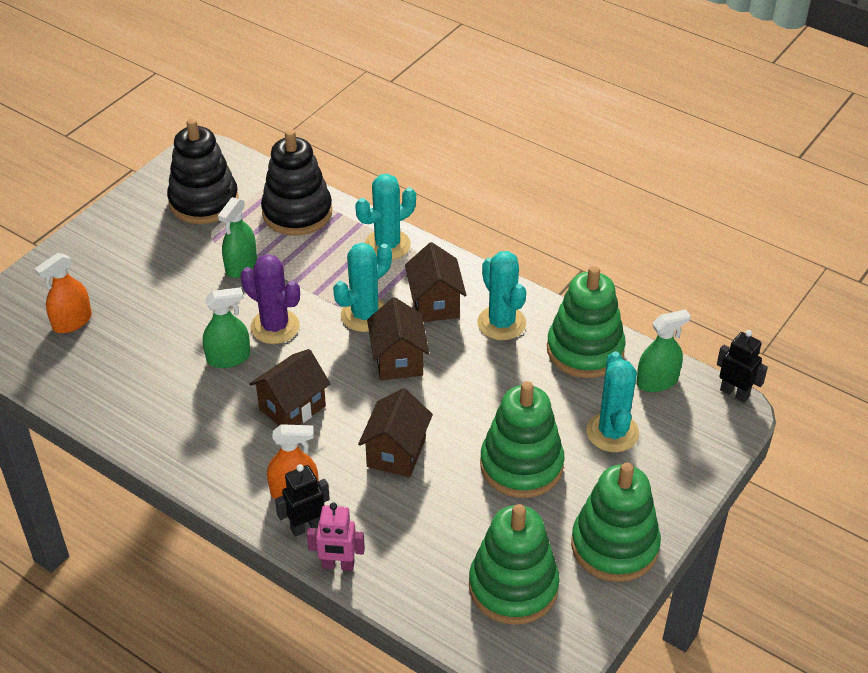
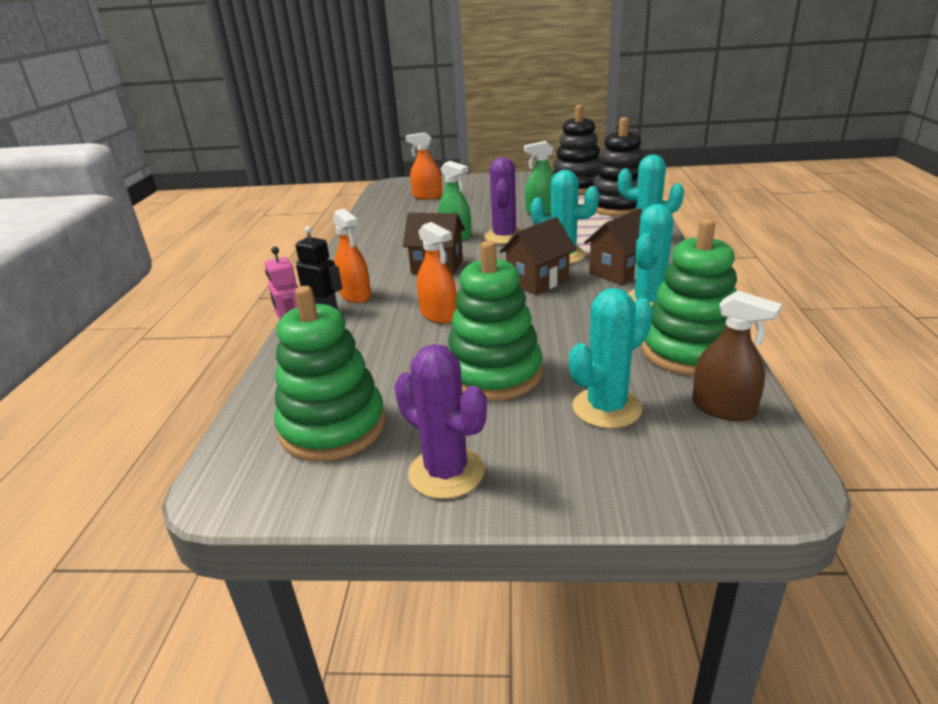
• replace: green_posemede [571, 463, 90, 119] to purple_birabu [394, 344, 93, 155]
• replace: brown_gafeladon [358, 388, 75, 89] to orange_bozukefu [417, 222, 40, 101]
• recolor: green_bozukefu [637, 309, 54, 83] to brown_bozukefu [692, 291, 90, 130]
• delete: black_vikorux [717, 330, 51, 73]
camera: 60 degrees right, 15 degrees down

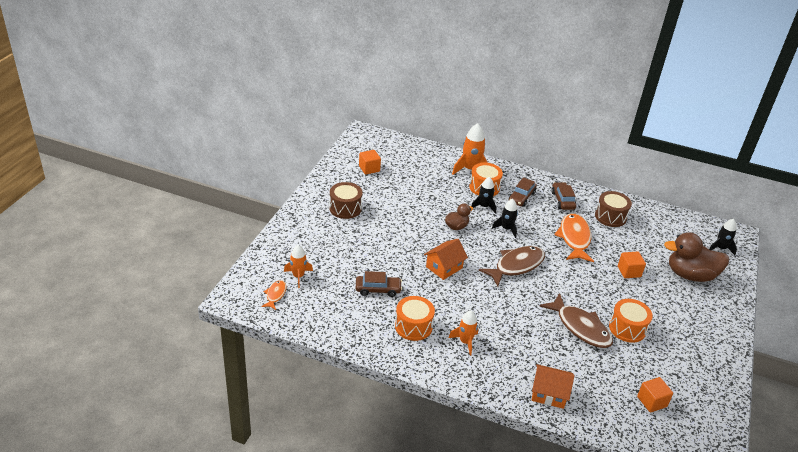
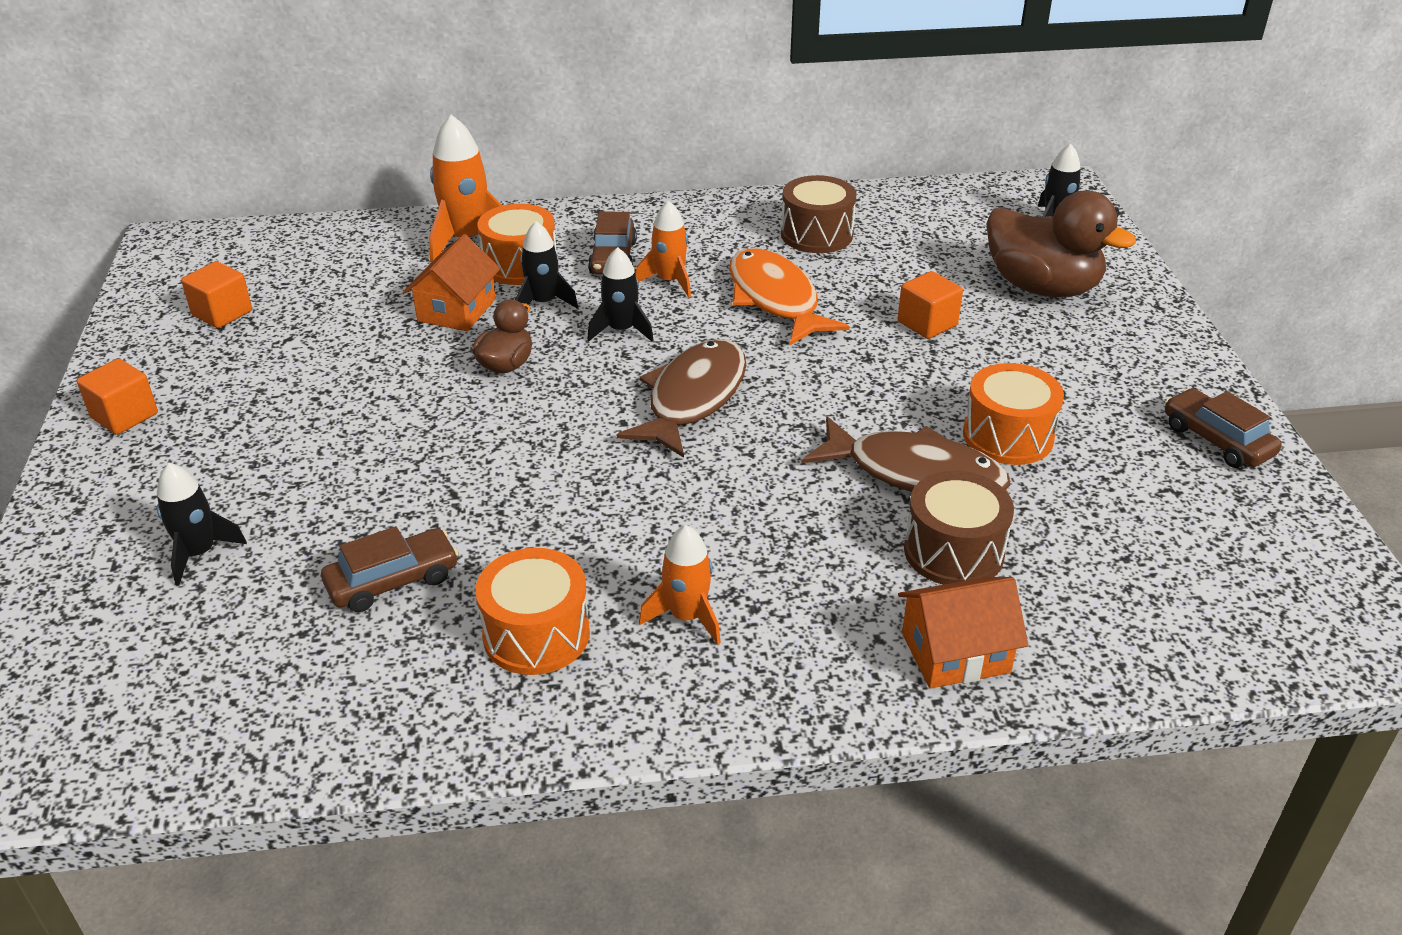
• move: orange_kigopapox [637, 377, 36, 36] to [77, 358, 81, 77]
• insert: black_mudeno [157, 463, 90, 123]
• move: orange_gafeladon [424, 239, 44, 41] to [404, 234, 97, 97]
• move: orange_mudeno [284, 245, 29, 43] to [636, 200, 55, 97]
• move: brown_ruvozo [329, 182, 33, 37] to [904, 471, 110, 114]
• rotate: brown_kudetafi [664, 232, 65, 50] = [986, 190, 150, 107] 120 degrees counterclockwise
• move: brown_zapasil [551, 182, 25, 28] to [1165, 388, 117, 80]
• delete: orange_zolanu [261, 280, 25, 30]
camera: 25 degrees left, 0 degrees up

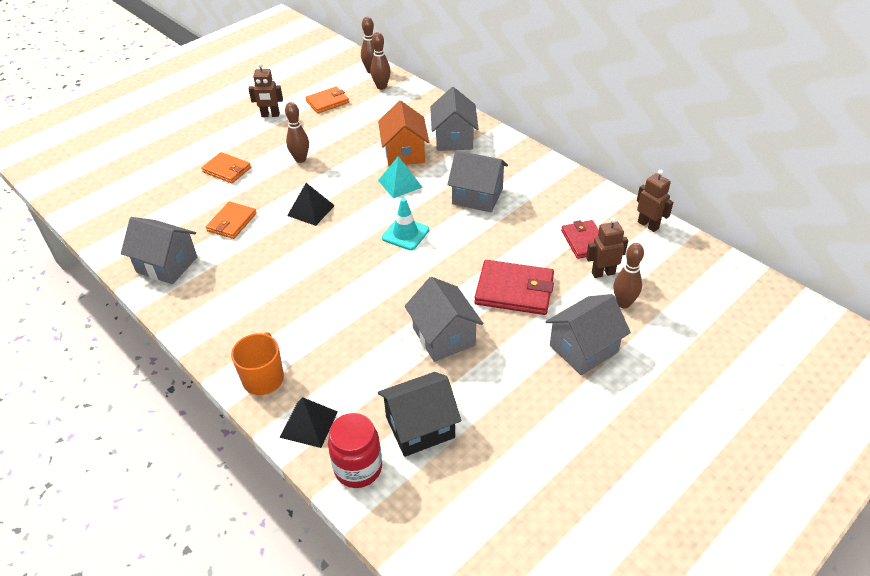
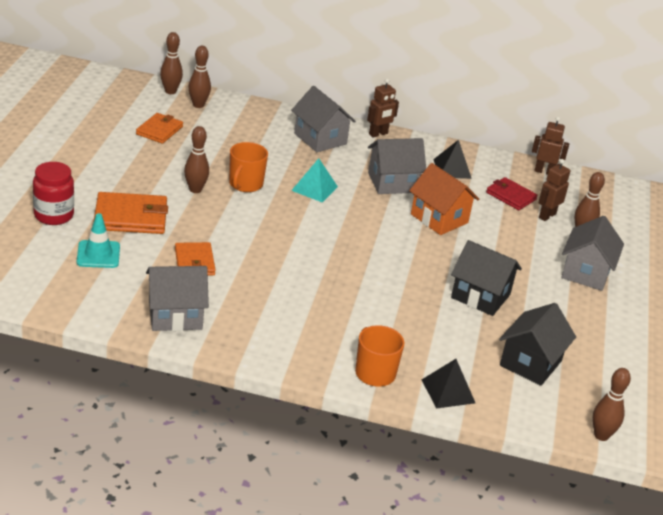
• move: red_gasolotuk [328, 413, 54, 75] to [33, 162, 41, 63]
• move: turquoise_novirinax [382, 198, 47, 52] to [77, 213, 43, 55]
• resize: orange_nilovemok [201, 152, 50, 31] = [94, 192, 74, 42] x1.54
• insert: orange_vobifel [229, 142, 39, 50]
• move: brown_vikorux [248, 63, 35, 54] to [367, 79, 32, 58]
• move: orange_gafeladon [378, 100, 51, 66] to [409, 163, 70, 72]
• move: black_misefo [287, 183, 48, 43] to [433, 140, 39, 39]
• recolor: grey_gafeladon [405, 277, 79, 85] to black_gafeladon [451, 240, 71, 76]
• insert: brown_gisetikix [593, 368, 38, 73]
• delete: red_nilovemok [474, 260, 80, 55]
camera: 40 degrees left, 10 degrees down

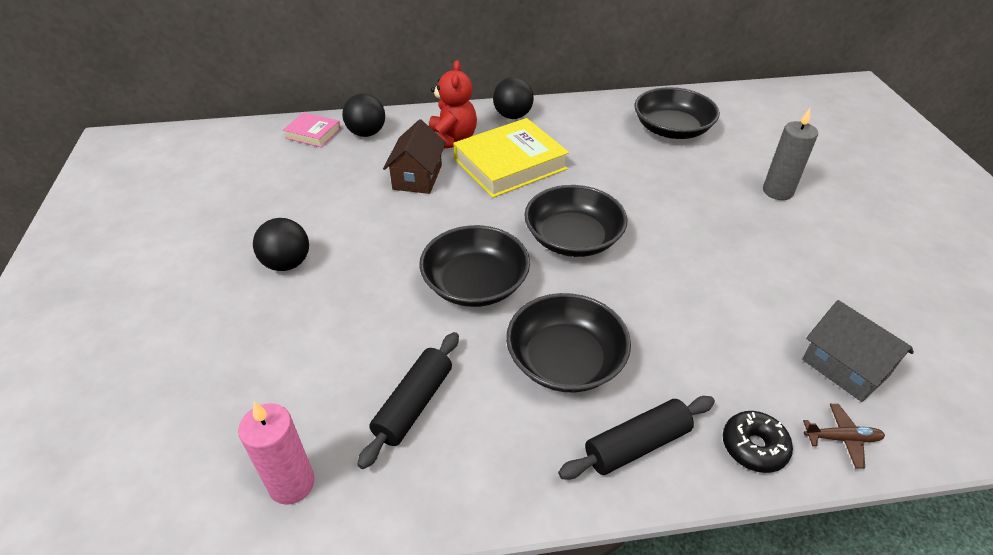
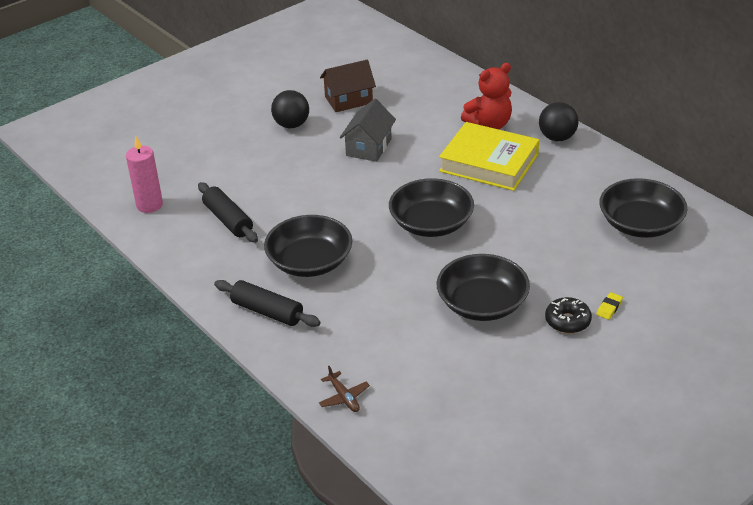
• rotate: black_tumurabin [357, 332, 102, 137] = [198, 182, 60, 61] 60 degrees clockwise
• move: brown_gafeladon [383, 119, 63, 75] to [320, 60, 56, 52]
• move: grey_gafeladon [802, 300, 112, 102] to [340, 99, 56, 63]
• move: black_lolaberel [419, 225, 111, 82] to [436, 254, 94, 67]
• move: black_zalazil [723, 411, 70, 62] to [545, 297, 47, 36]
• replace: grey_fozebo [763, 108, 55, 92] to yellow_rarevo [596, 292, 27, 28]
• delete: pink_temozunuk [283, 112, 58, 35]
• delete: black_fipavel [342, 94, 43, 43]
camera: 60 degrees right, 5 degrees down

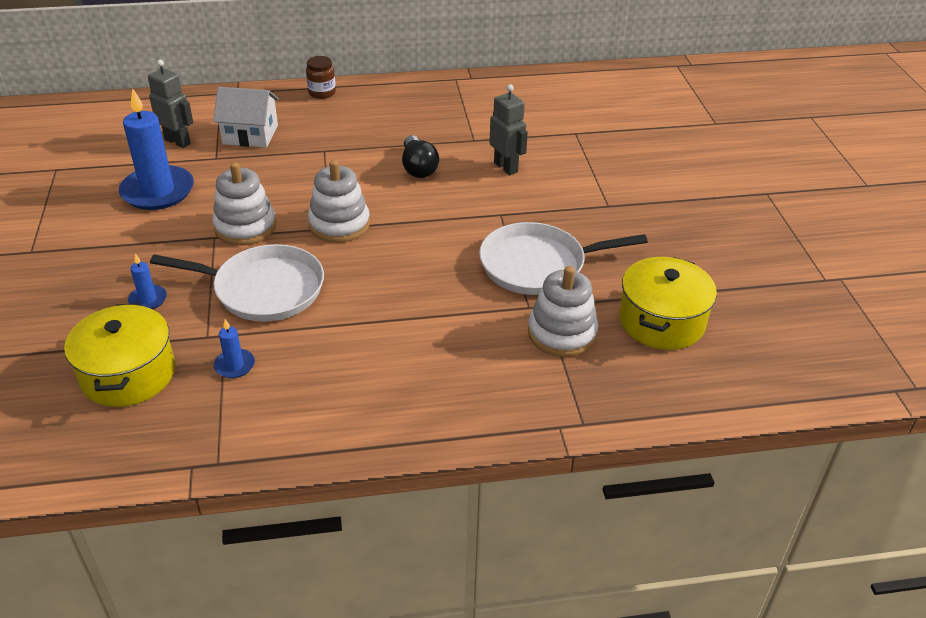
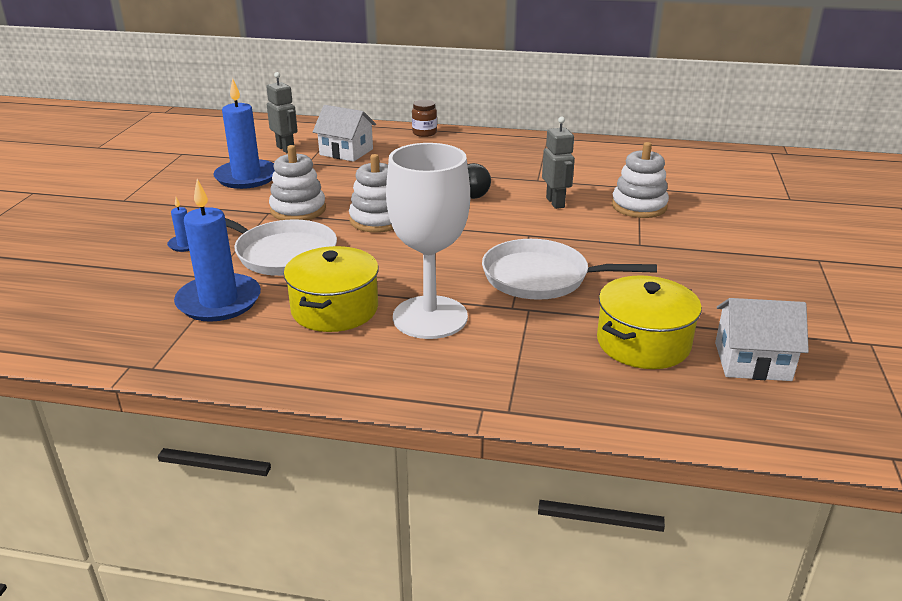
• resize: blue_fozebo [214, 319, 41, 59] = [174, 179, 87, 143] x2.22
• move: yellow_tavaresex [64, 303, 111, 104] to [284, 246, 95, 86]
• insert: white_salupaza [386, 143, 84, 196]
• move: white_posemede [528, 266, 71, 91] to [612, 142, 57, 76]
• insert: white_gafeladon [715, 298, 94, 83]
camera: 20 degrees right, 10 degrees down

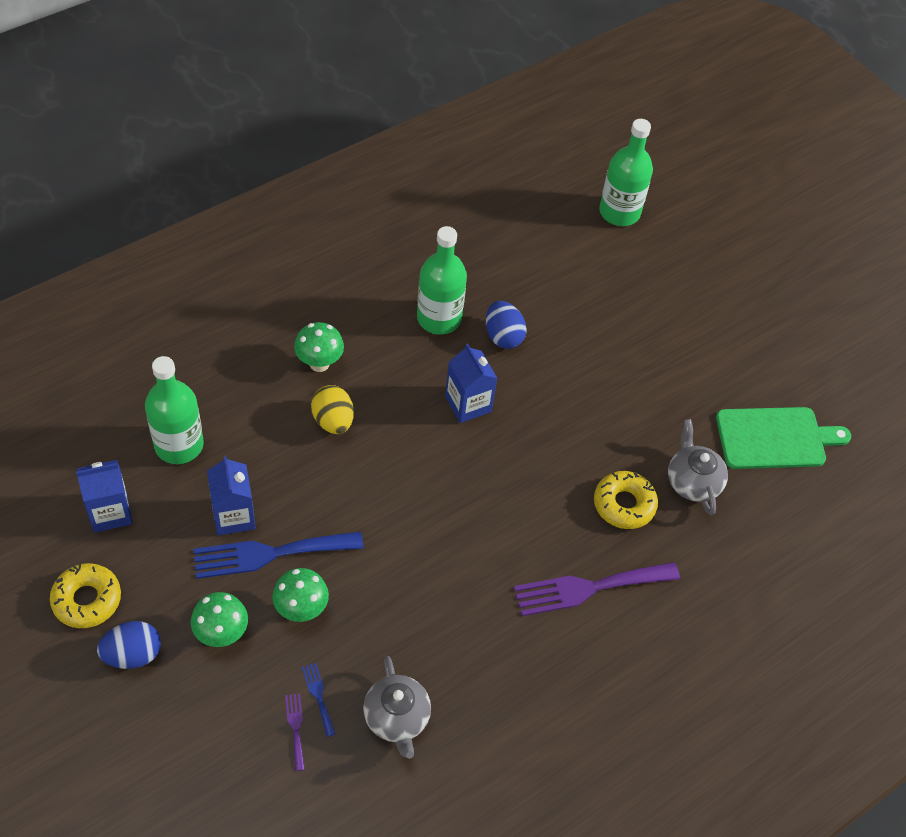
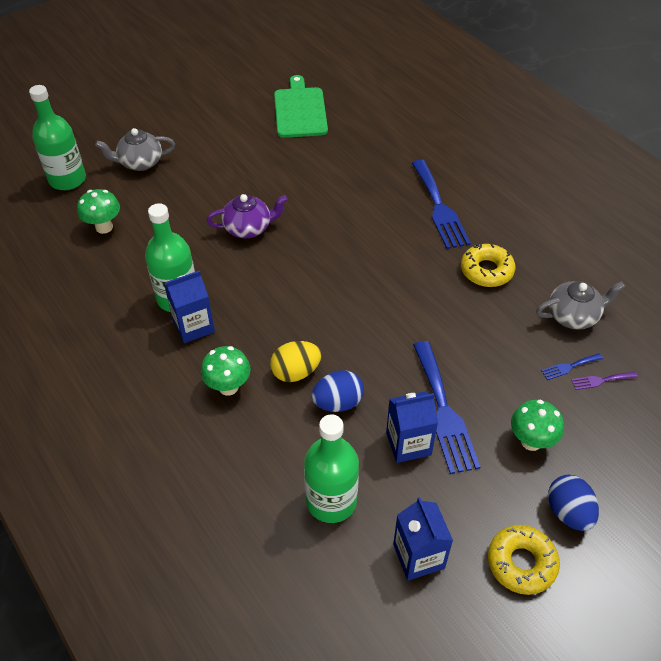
• move: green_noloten [272, 568, 57, 54] to [77, 189, 43, 45]
• move: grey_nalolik [668, 419, 60, 96] to [95, 128, 80, 43]
• move: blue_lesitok [445, 343, 53, 80] to [164, 270, 51, 73]
• insert: purple_nalolik [206, 194, 82, 44]
• move: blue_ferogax [486, 301, 41, 48] to [311, 370, 53, 42]
• recolor: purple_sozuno [514, 562, 166, 54] to blue_sozuno [412, 160, 59, 89]
• move: yellow_zalazil [594, 471, 64, 58] to [461, 243, 54, 44]
camera: 85 degrees left, 5 degrees down

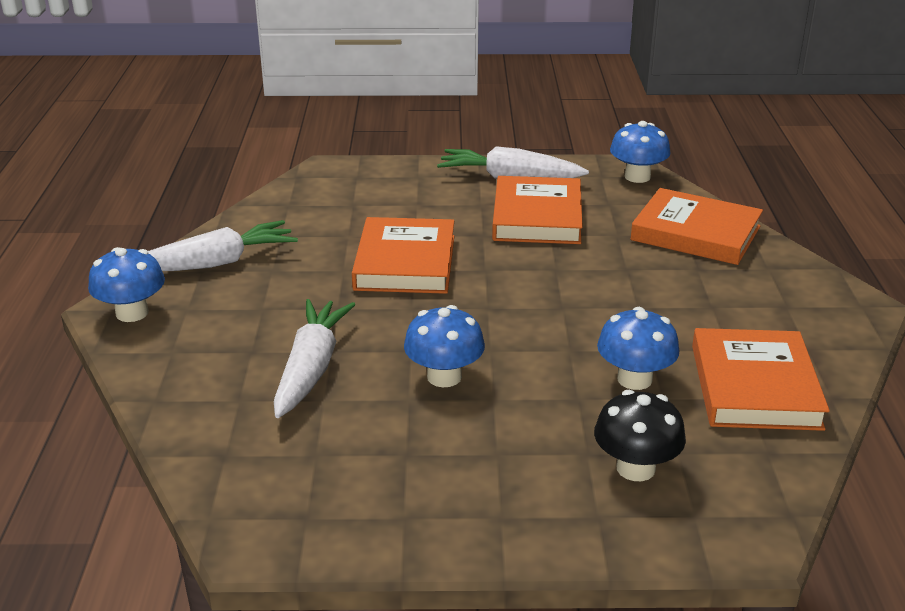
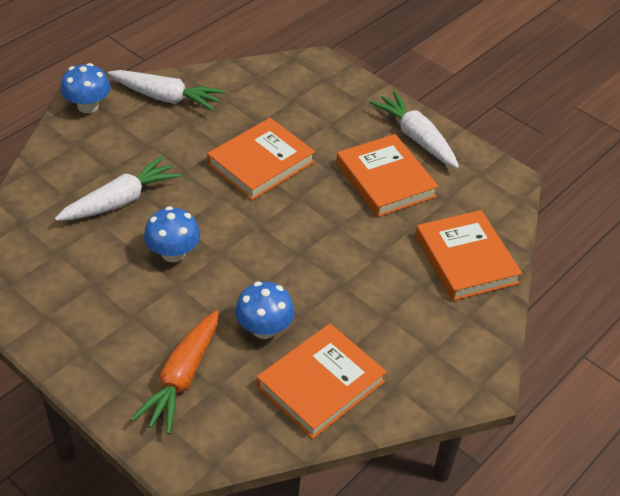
• replace: black_noloten [594, 390, 92, 91] to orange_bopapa [131, 310, 88, 124]
• rotate: orange_temozunuk [492, 176, 91, 68] = [336, 134, 103, 83] 75 degrees counterclockwise
• delete: blue_noloten [610, 121, 60, 62]
camera: 40 degrees right, 15 degrees up

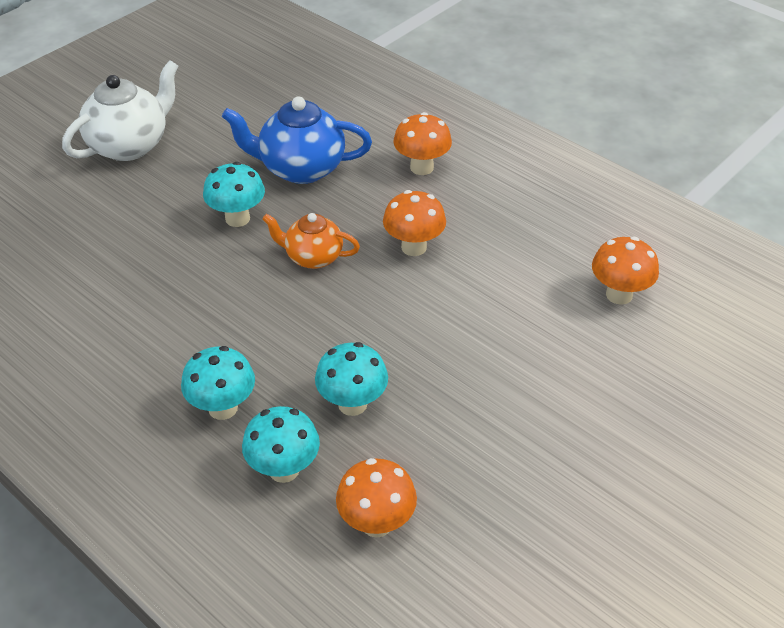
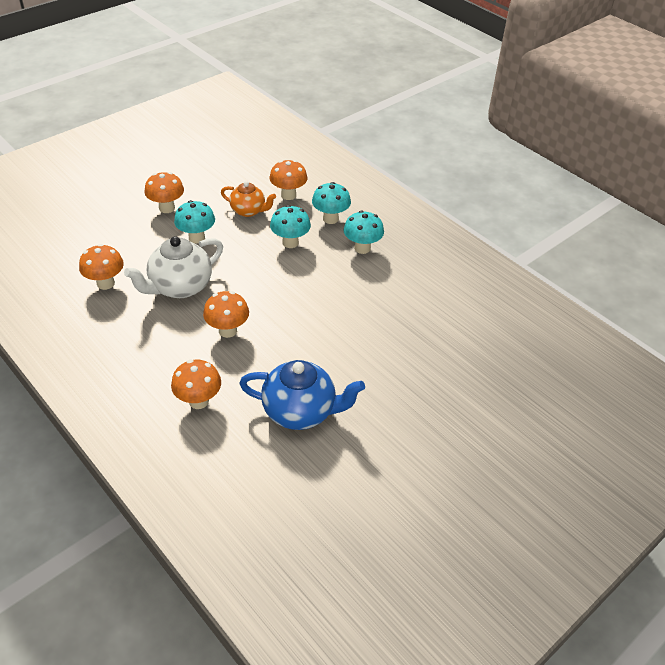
• move: white_nalolik [62, 60, 116, 101] to [124, 236, 99, 62]
• insert: orange_noloten [145, 172, 39, 41]
• move: turquoise_noloten [203, 162, 62, 65] to [174, 200, 41, 44]
• move: orange_nalolik [262, 213, 98, 56] to [221, 181, 55, 36]
camera: 175 degrees left, 0 degrees up

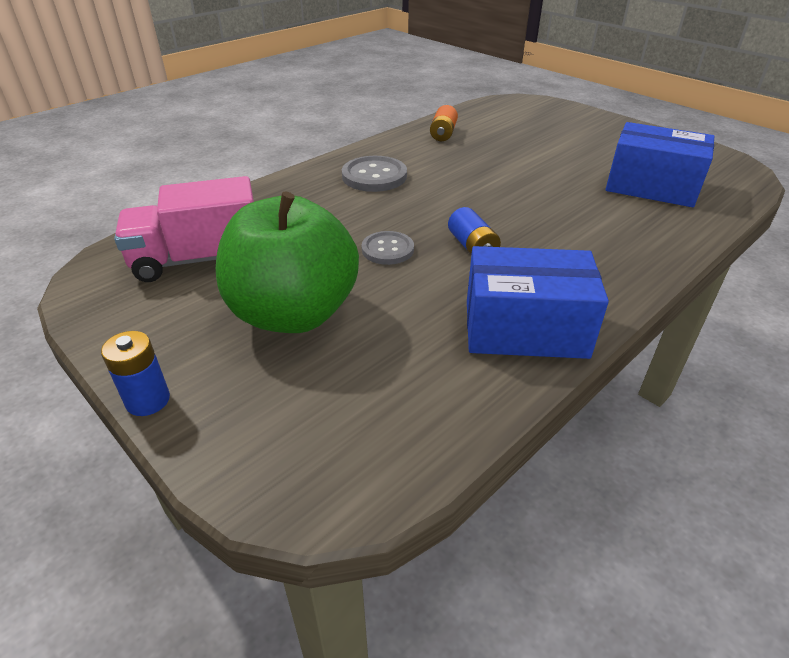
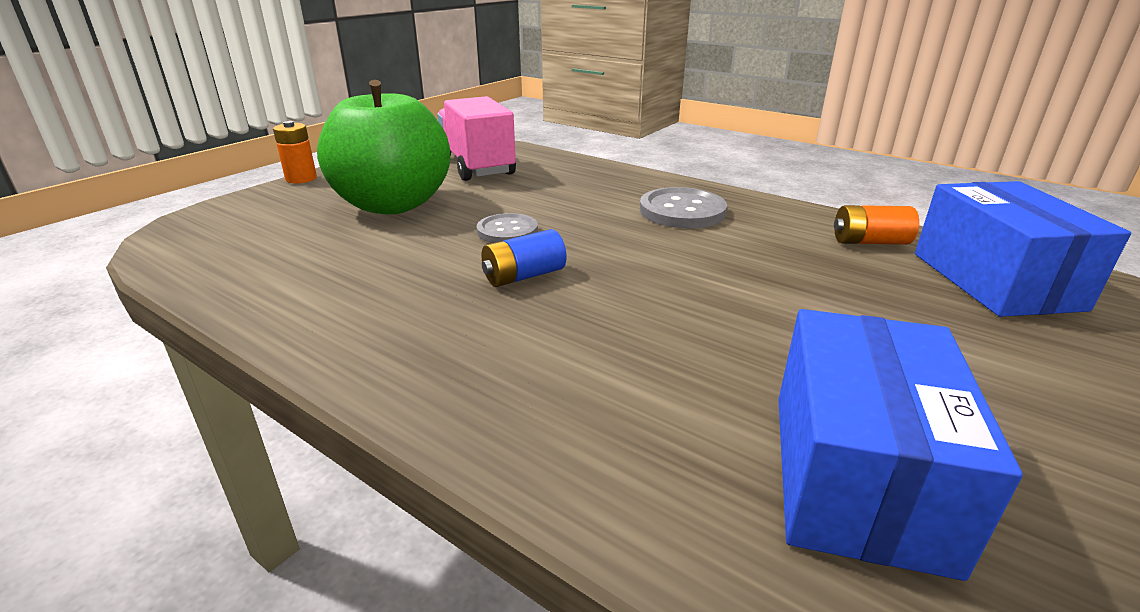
• recolor: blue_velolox [101, 331, 69, 85] to orange_velolox [273, 121, 44, 63]
• move: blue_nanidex [467, 246, 142, 113] to [915, 181, 216, 136]
camera: 80 degrees right, 10 degrees down

